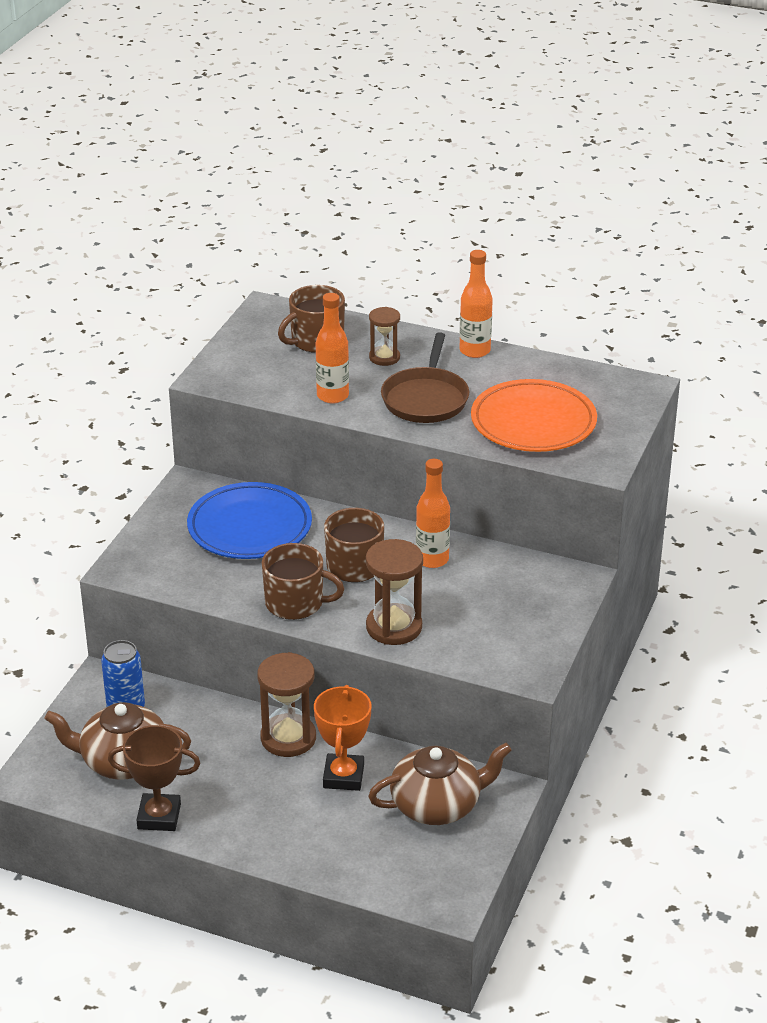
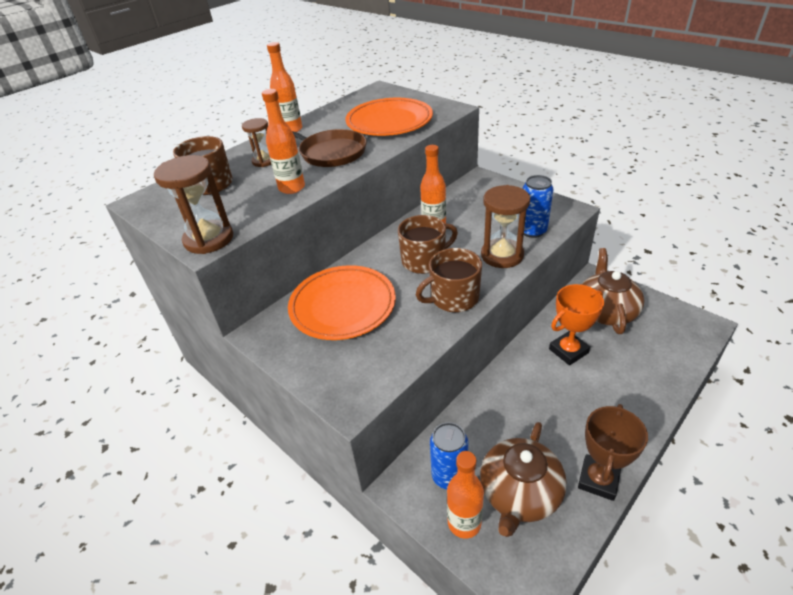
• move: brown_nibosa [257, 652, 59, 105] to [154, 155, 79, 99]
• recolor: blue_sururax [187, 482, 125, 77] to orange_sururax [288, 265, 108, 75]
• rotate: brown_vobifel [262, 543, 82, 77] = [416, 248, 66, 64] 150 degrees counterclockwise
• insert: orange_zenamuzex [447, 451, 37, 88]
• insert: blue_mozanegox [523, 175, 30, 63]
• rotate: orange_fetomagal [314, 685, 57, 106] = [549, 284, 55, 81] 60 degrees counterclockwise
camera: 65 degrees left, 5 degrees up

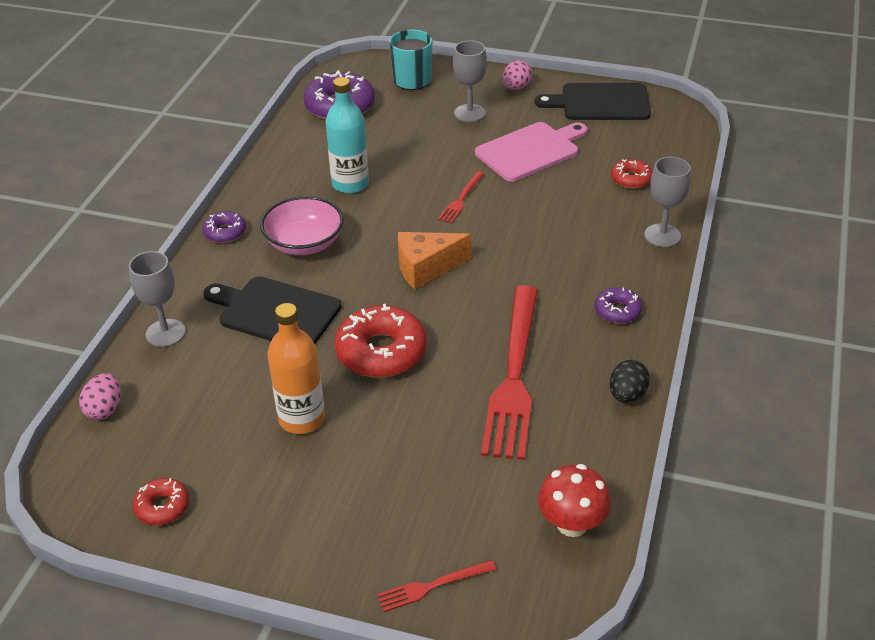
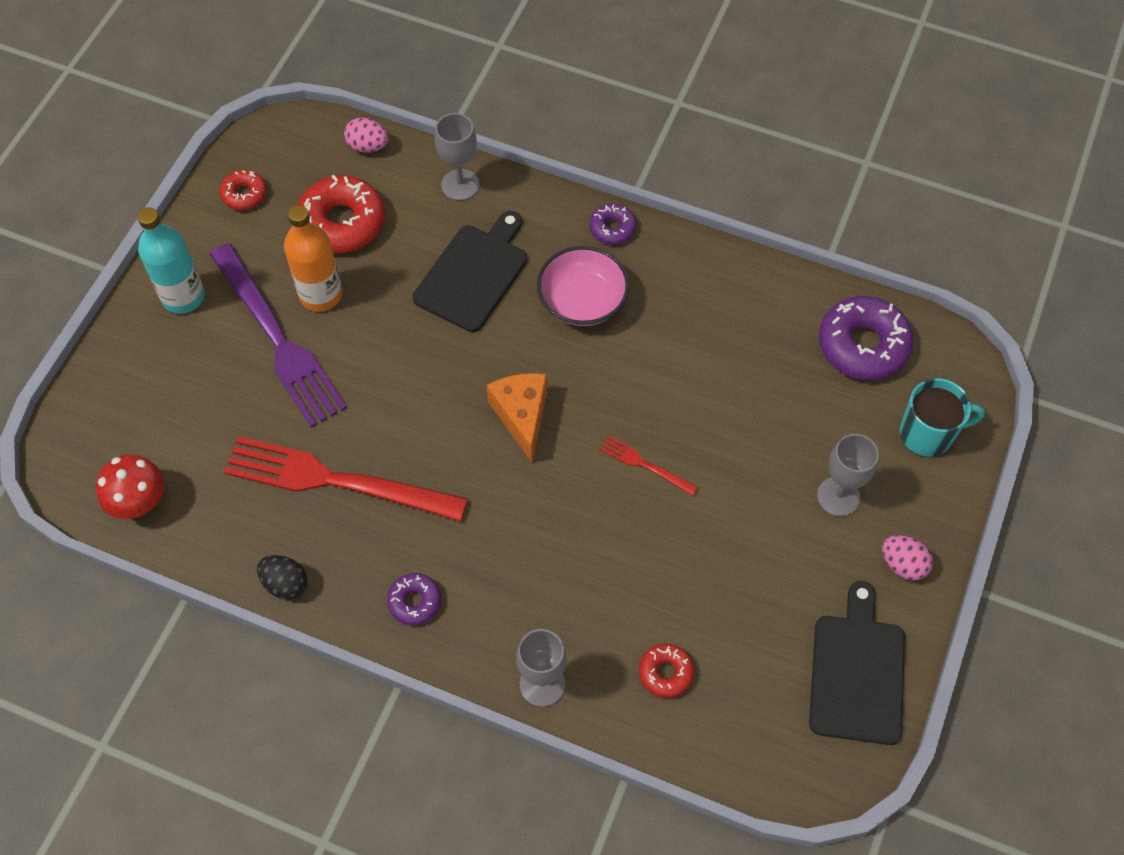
• move: turquoise_zenamuzex [326, 77, 43, 117] to [137, 207, 68, 107]
• insert: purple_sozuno [209, 243, 138, 185]
• move: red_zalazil [334, 304, 93, 73] to [298, 175, 87, 78]
• delete: red_sozuno [377, 560, 119, 52]
• delete: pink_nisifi [475, 122, 113, 60]
camera: 95 degrees right, 20 degrees up

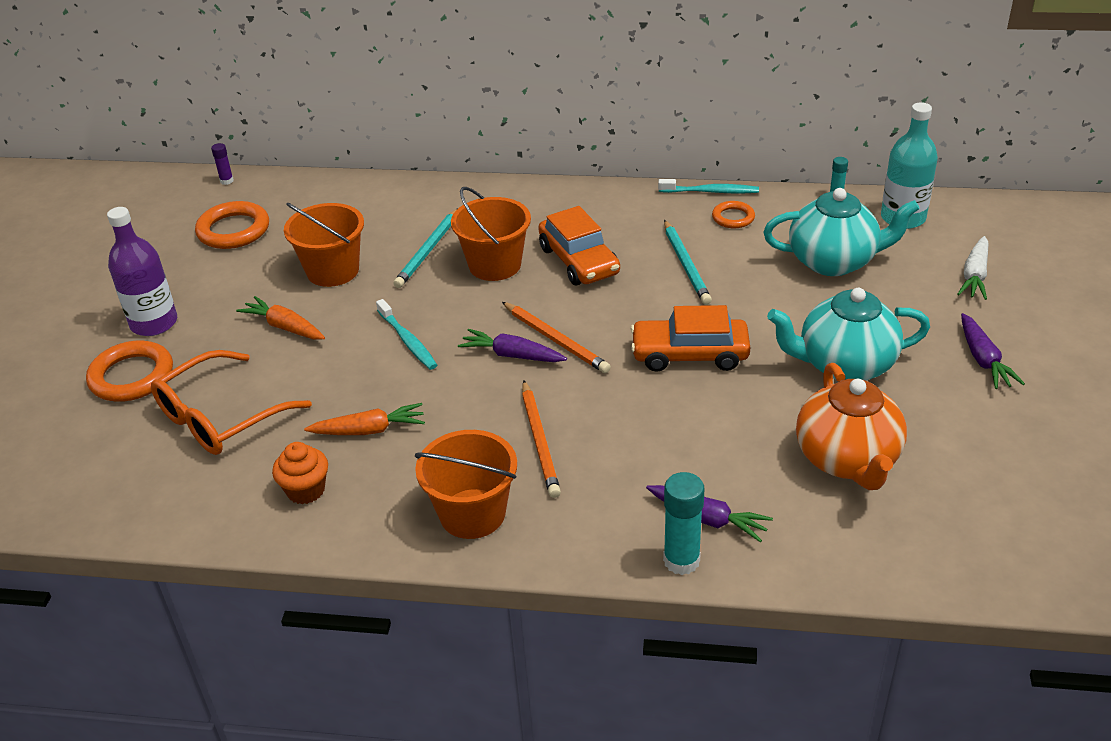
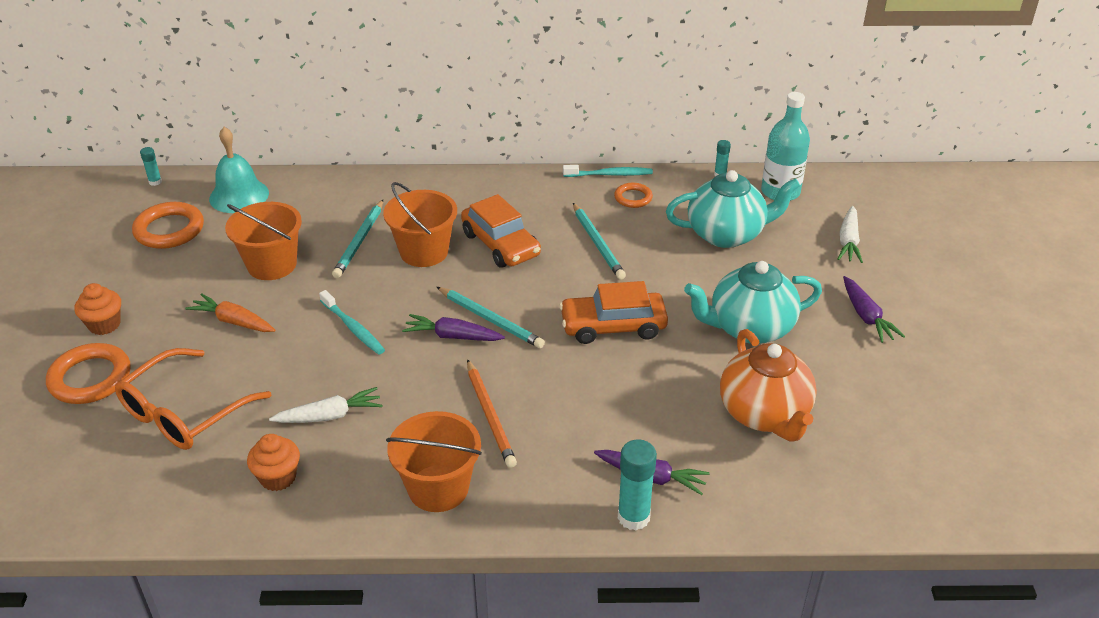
• replace: purple_zenamuzex [107, 207, 70, 129] to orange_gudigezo [74, 283, 47, 52]
• recolor: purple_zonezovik [211, 143, 23, 42] to turquoise_zonezovik [140, 147, 22, 39]
• insert: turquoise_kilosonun [209, 127, 60, 86]
• recolor: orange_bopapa [304, 403, 121, 32] to white_bopapa [269, 387, 113, 36]
• recolor: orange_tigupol [502, 302, 109, 71] to turquoise_tigupol [437, 287, 108, 61]
camera: 10 degrees left, 0 degrees up

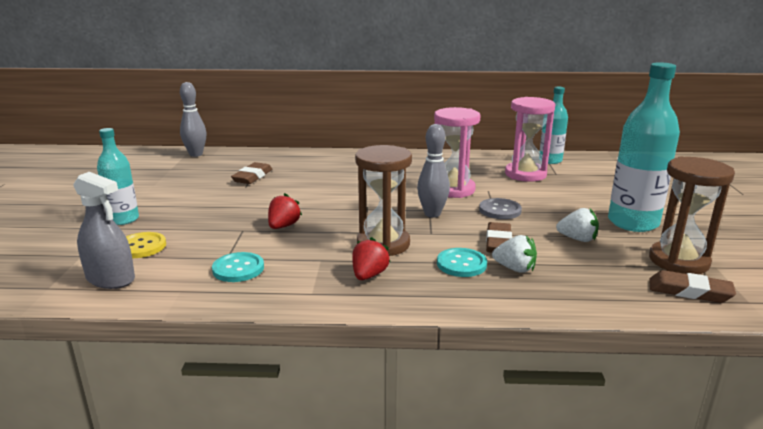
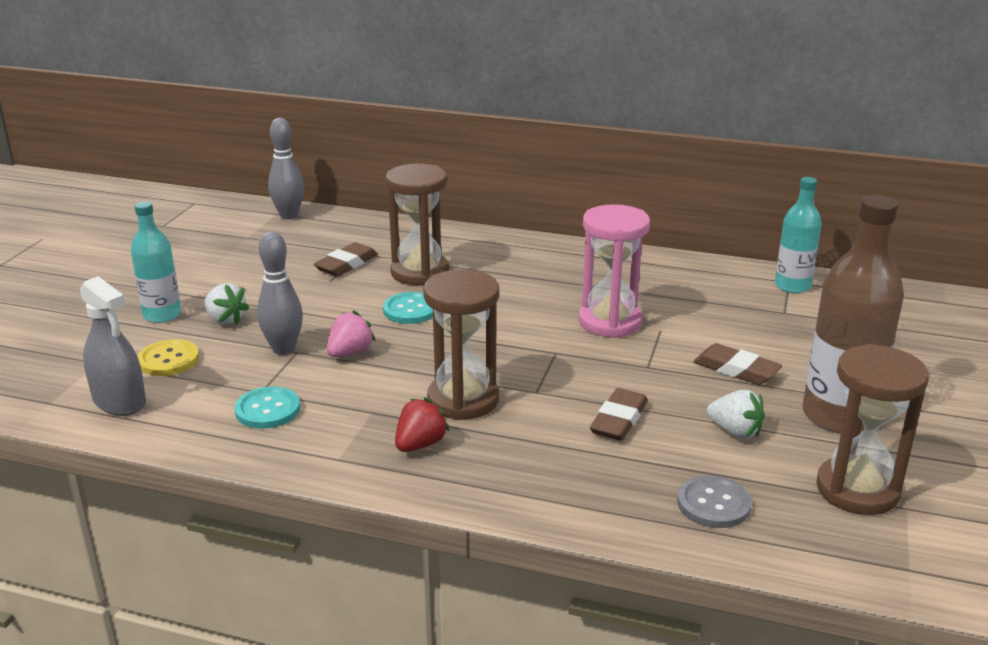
• move: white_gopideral [492, 235, 45, 38] to [204, 283, 45, 42]
• move: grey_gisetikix [417, 124, 33, 94] to [257, 231, 46, 124]
• recolor: red_gopideral [268, 193, 34, 36] to pink_gopideral [327, 310, 48, 47]
• move: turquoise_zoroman [437, 248, 50, 29] to [383, 292, 50, 32]
• insert: brown_nibosa [386, 164, 63, 122]
• move: grey_zoroman [479, 198, 43, 21] to [677, 475, 75, 53]
• move: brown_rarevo [649, 270, 87, 33] to [693, 343, 89, 42]
• recolor: turquoise_zenamuzex [608, 62, 72, 170] to brown_zenamuzex [803, 195, 101, 239]
• delete: pink_nibosa [505, 97, 50, 85]
camera: 15 degrees right, 5 degrees up

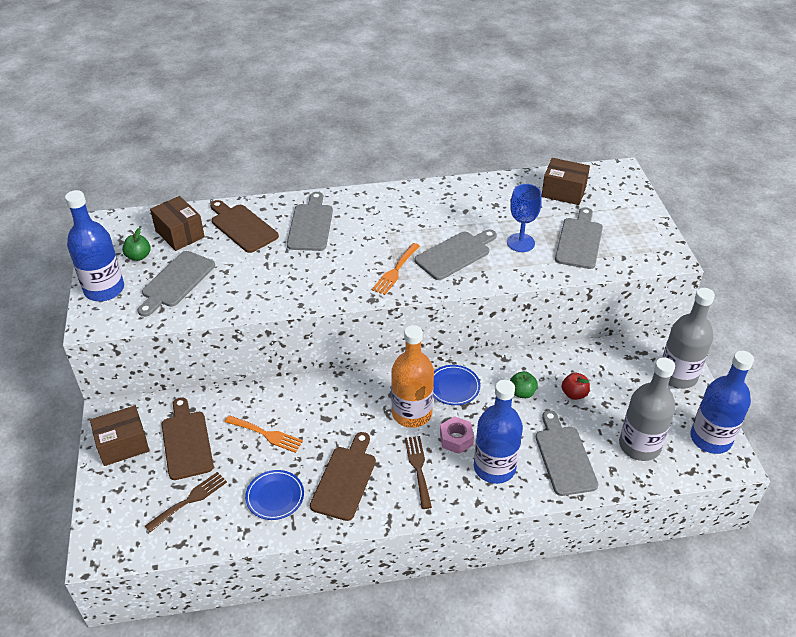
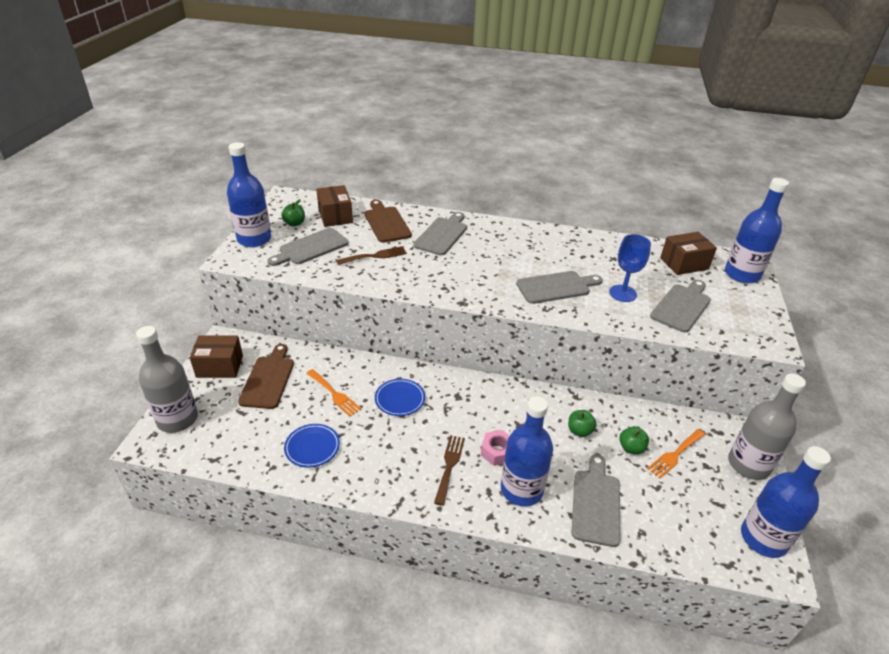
• move: grey_zenamuzex [619, 357, 57, 104] to [136, 326, 62, 107]
• move: brown_sozuno [145, 472, 82, 60] to [336, 246, 71, 19]
• move: blue_sururax [433, 365, 47, 40] to [375, 379, 50, 37]
• recolor: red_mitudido [562, 373, 28, 27] to green_mitudido [619, 426, 30, 28]
• move: orange_sozuno [372, 243, 48, 52] to [647, 429, 58, 49]
• rotate: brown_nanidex [542, 158, 48, 47] = [660, 232, 57, 43] 60 degrees counterclockwise
• insert: blue_zenamuzex [725, 178, 64, 105]
• delete: brown_nisifi [310, 432, 66, 89]
• delete: orange_zenamuzex [391, 325, 43, 103]
camera: 20 degrees right, 5 degrees down

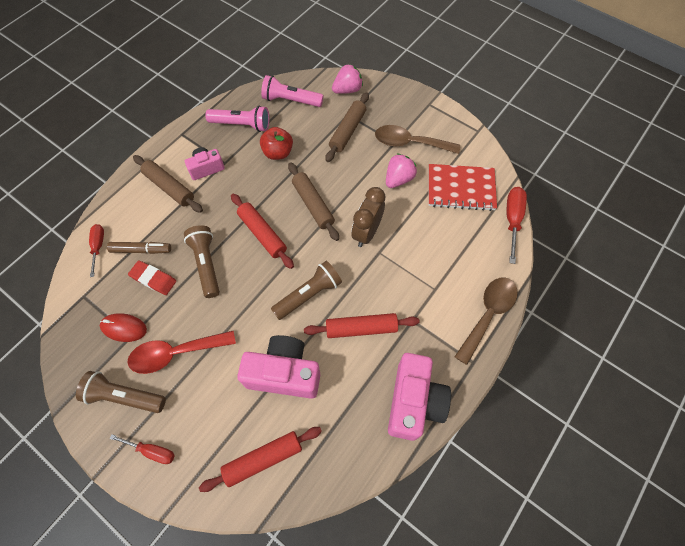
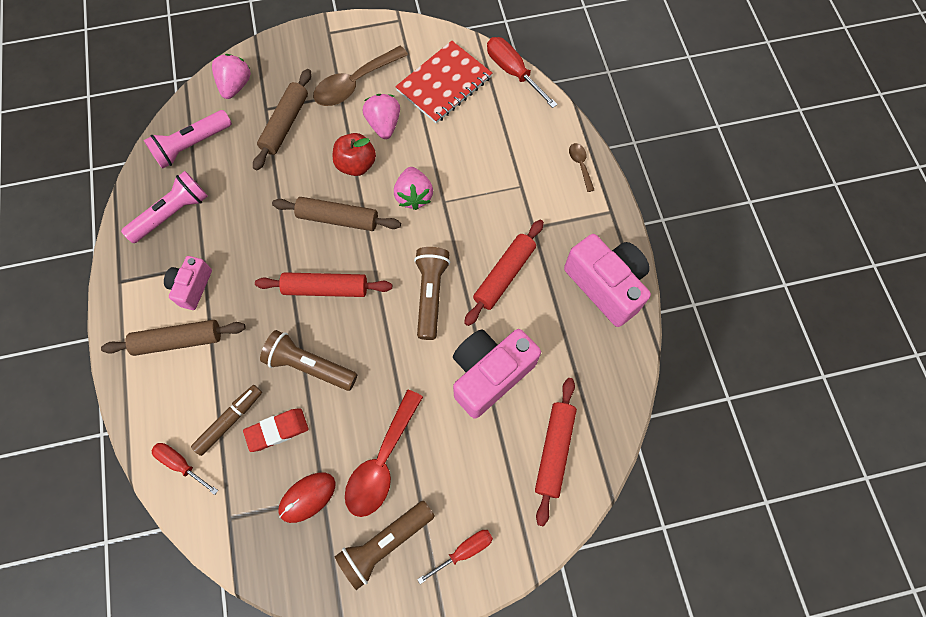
• rotate: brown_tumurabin [325, 92, 44, 70] = [253, 69, 58, 101] 45 degrees clockwise
• move: red_mitudido [260, 127, 33, 33] to [333, 133, 43, 43]
• replace: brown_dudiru [351, 187, 35, 60] to pink_gopideral [394, 167, 39, 43]
• resize: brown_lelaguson [455, 278, 63, 87] = [569, 143, 25, 49] x0.49
camera: 50 degrees left, 5 degrees up

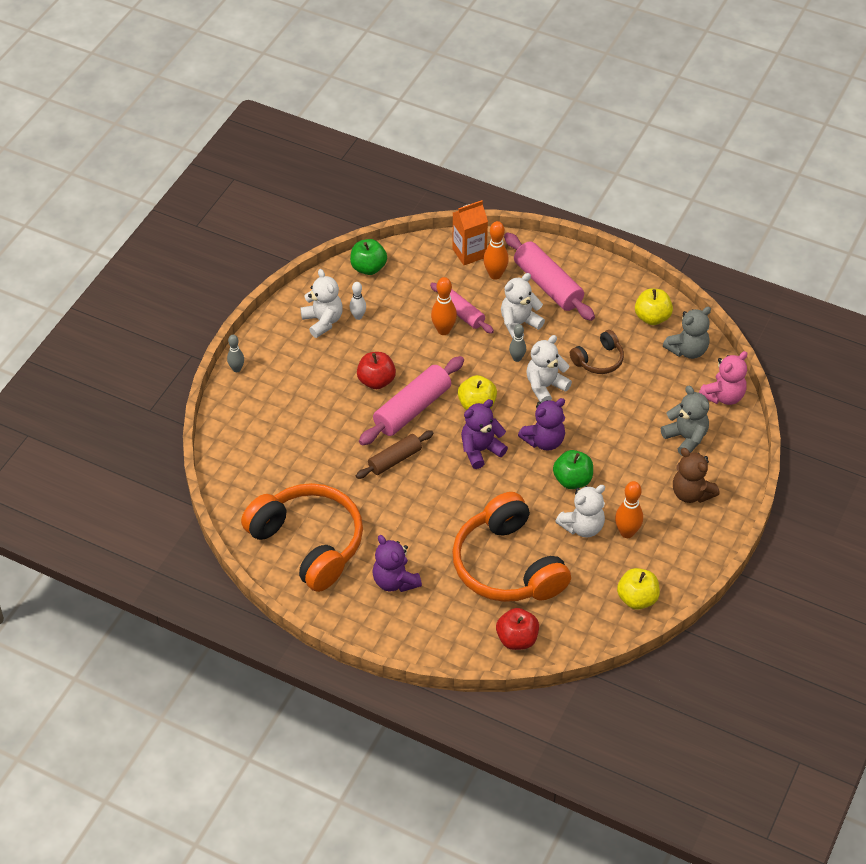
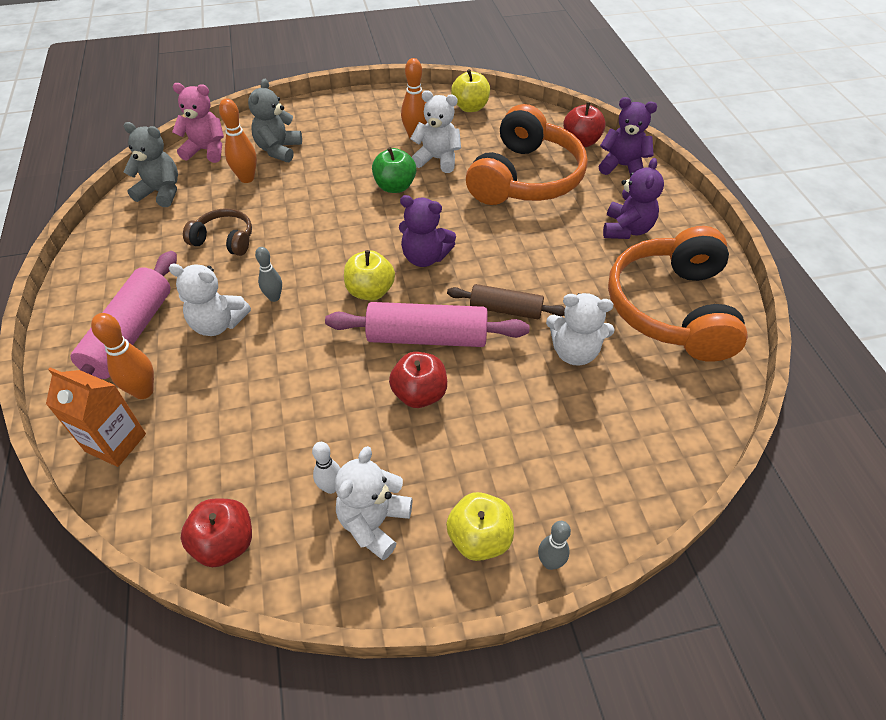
• recolor: green_mitudido [350, 239, 37, 36] to red_mitudido [180, 499, 72, 68]
• move: orange_gisetikix [431, 277, 26, 58] to [219, 98, 38, 85]
• move: yellow_mitudido [635, 289, 38, 36] to [446, 492, 68, 69]
• move: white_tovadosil [526, 335, 46, 68] to [546, 293, 69, 72]
• move: purple_tovadosil [518, 398, 47, 53] to [599, 97, 58, 80]
• delete: pink_tumurabin [430, 283, 64, 51]
• delete: brown_tovadosil [673, 448, 47, 55]
camera: 130 degrees left, 0 degrees up

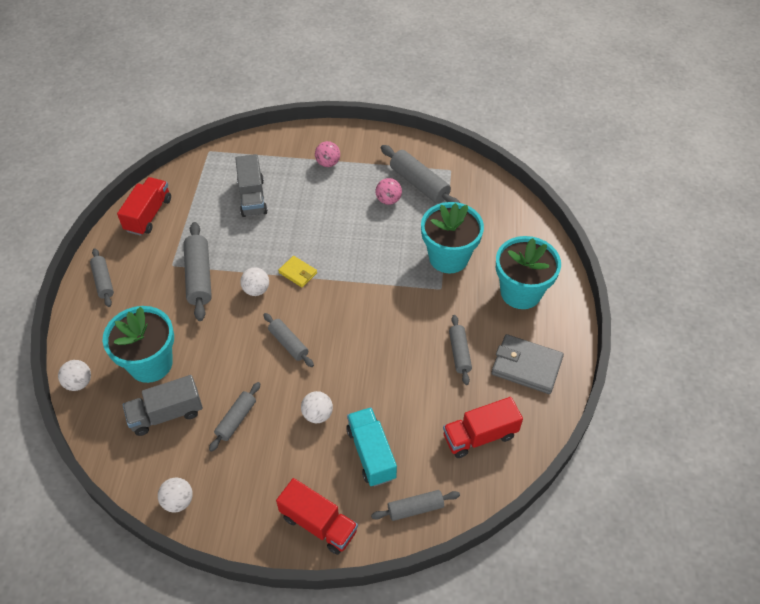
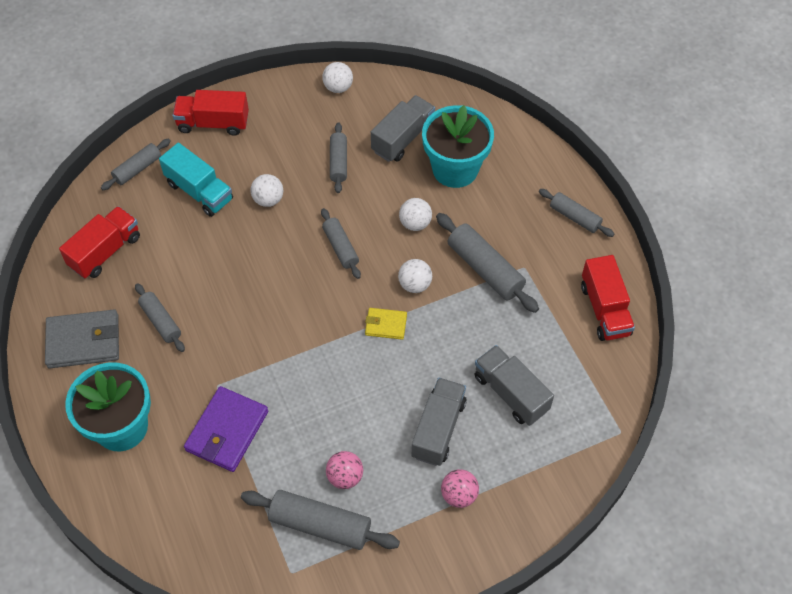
• replace: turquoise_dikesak [421, 202, 63, 71] to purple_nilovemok [184, 386, 84, 86]
• rotate: grey_tumurabin [263, 313, 51, 54] = [321, 208, 40, 71] 45 degrees clockwise
• move: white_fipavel [58, 360, 33, 31] to [399, 198, 33, 33]
• insert: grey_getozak [412, 378, 55, 88]
camera: 150 degrees right, 5 degrees up

